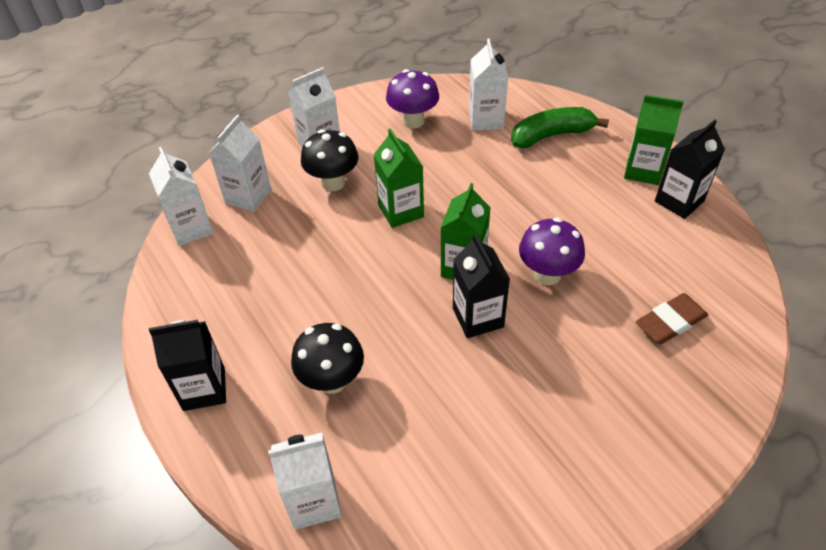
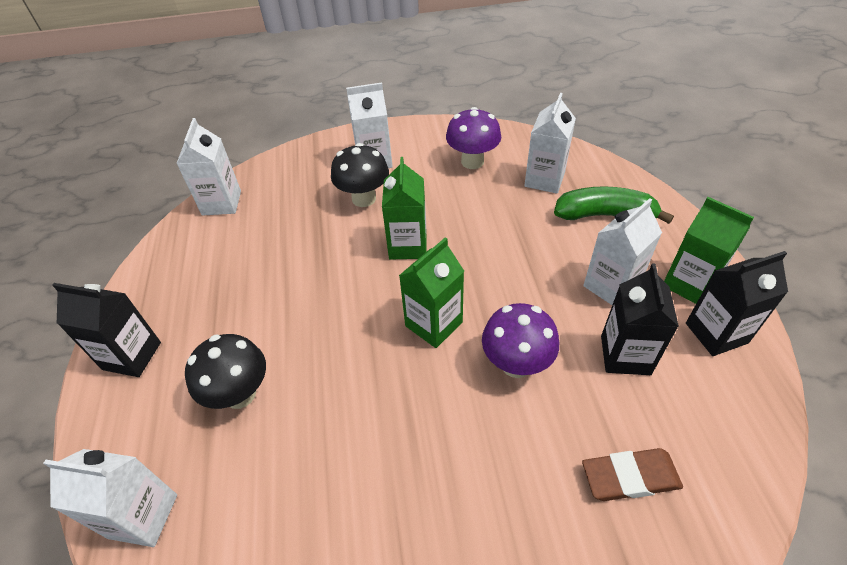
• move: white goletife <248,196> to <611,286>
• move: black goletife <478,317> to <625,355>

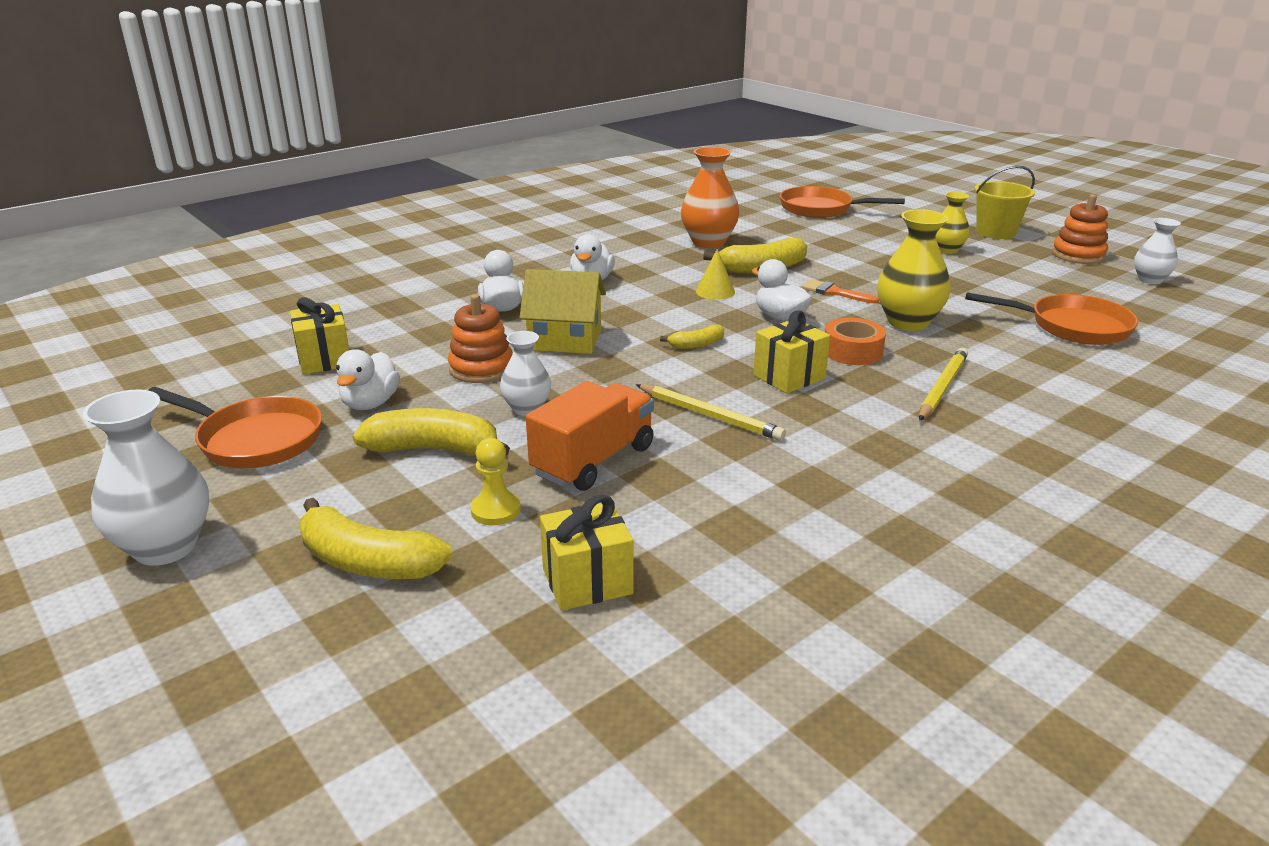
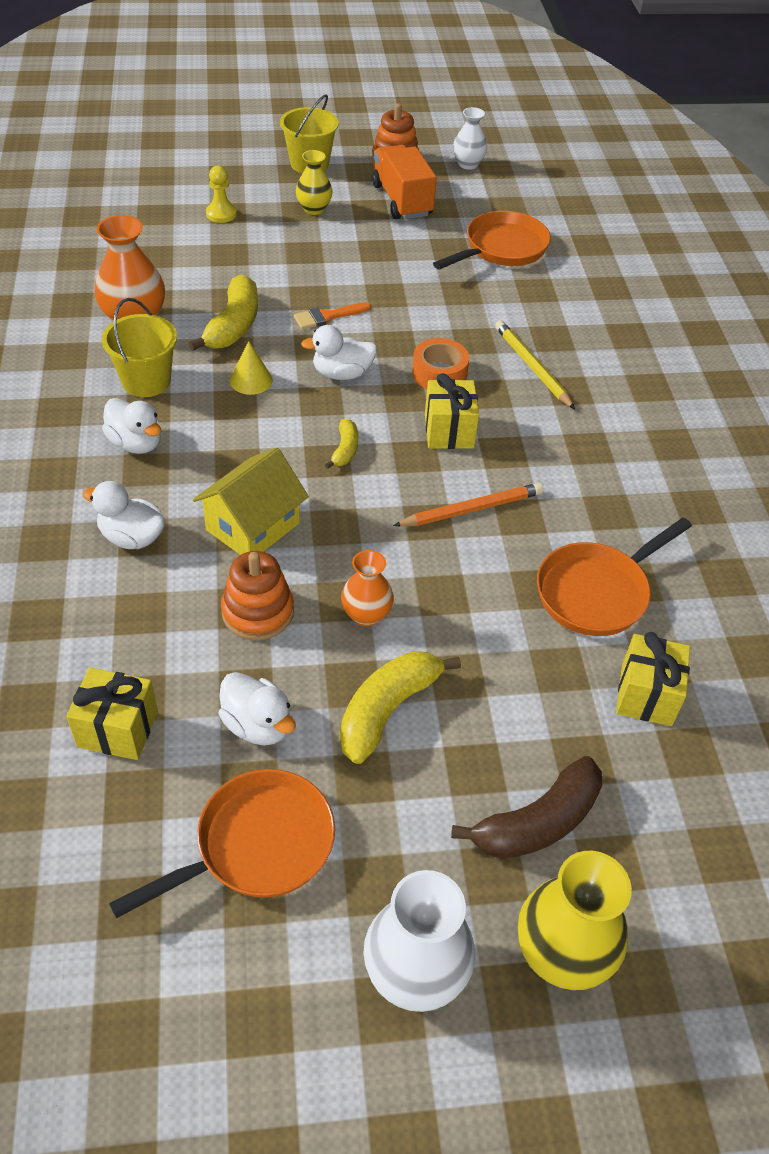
• recolor: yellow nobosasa <367,562> to brown nobosasa <537,822>
• move: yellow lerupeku <496,510> to <221,214>
• recolor: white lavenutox <527,409> to orange lavenutox <366,615>
• move: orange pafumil <593,461> to <402,200>
• recolor: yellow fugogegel <710,415> to orange fugogegel <472,509>
• move: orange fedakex <821,209> to <596,592>
• move: yellow lavenutox <908,322> to <562,953>
• insert: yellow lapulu <146,381>

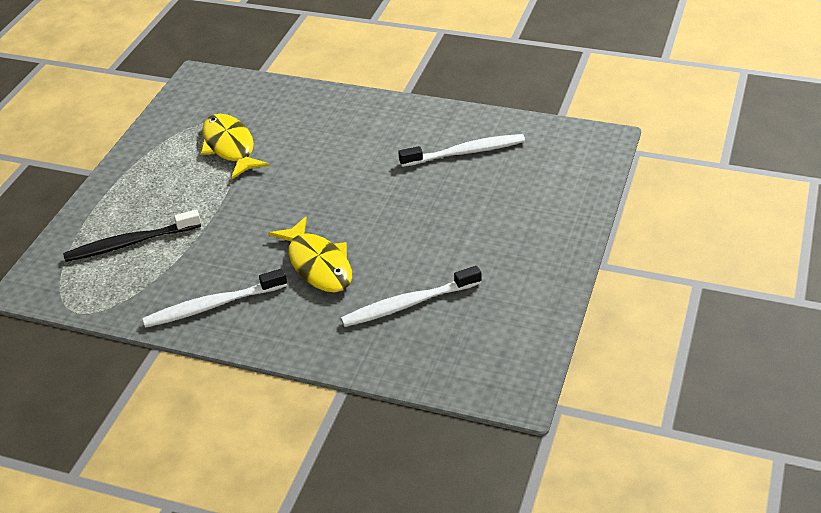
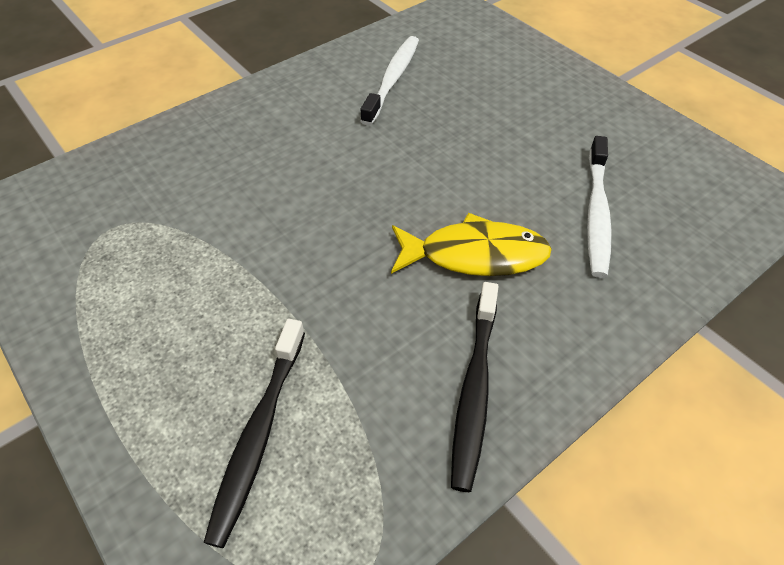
• recolor: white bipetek <213,305> to black bipetek <474,389>
• delete: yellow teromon <230,147>

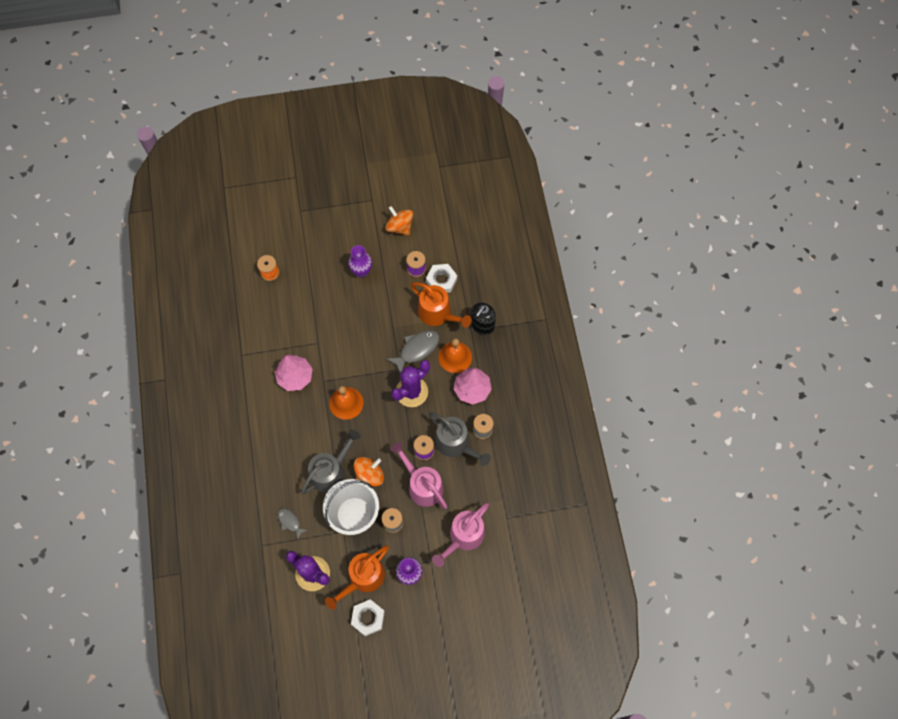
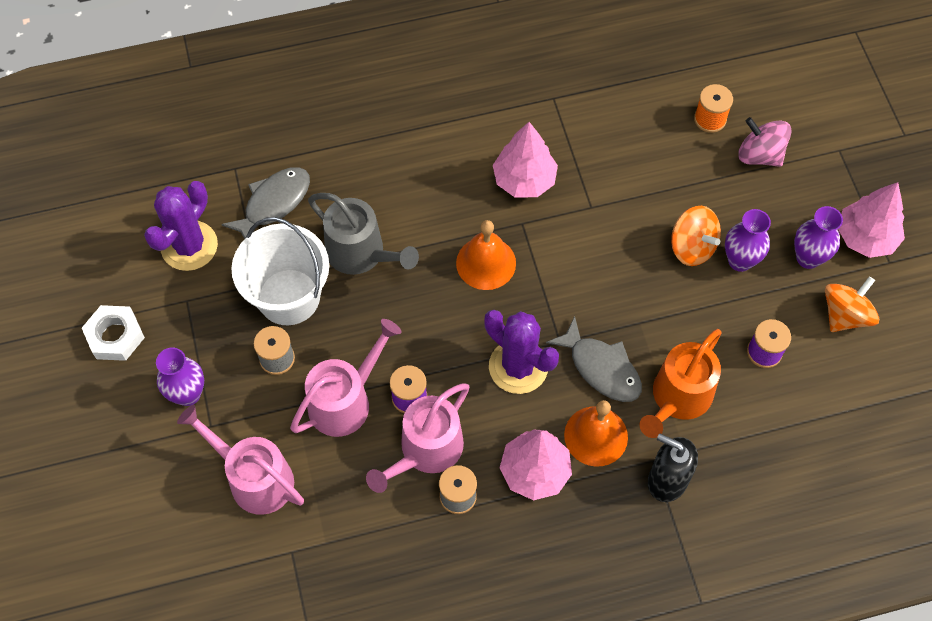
• resize: grey teromon <290,522> = <273,203> x1.70
• delete: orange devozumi <363,578>
• move: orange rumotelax <369,475> to <692,247>
• delete: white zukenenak <441,280>
• recolor: grey devozumi <455,444> to pink devozumi <426,450>
• insert: pink rumotelax <760,155>
• insert: purple lavenutox <808,258>
• insert: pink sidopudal <865,237>

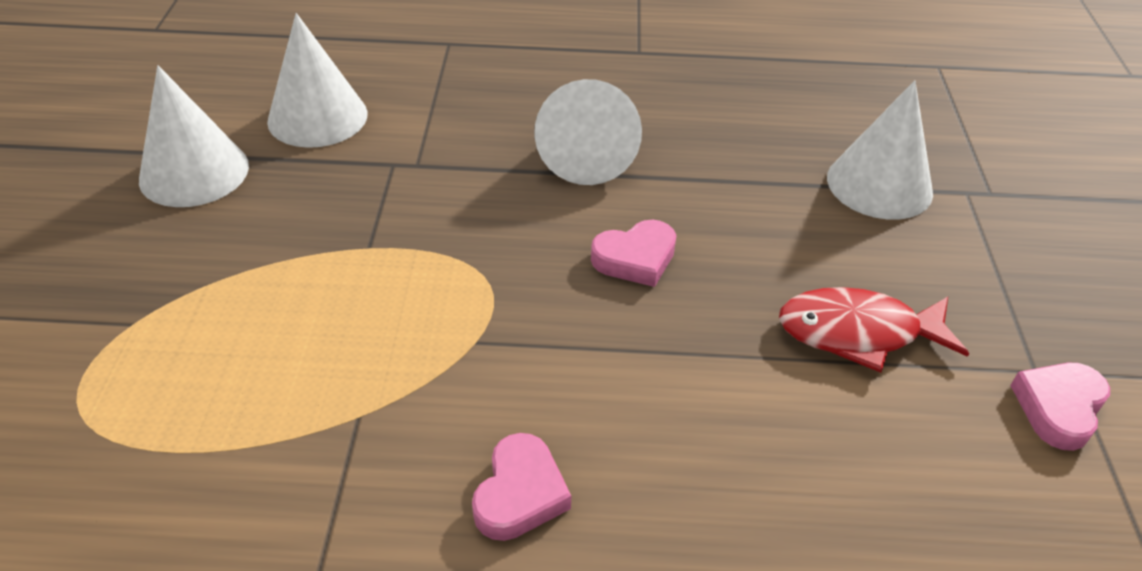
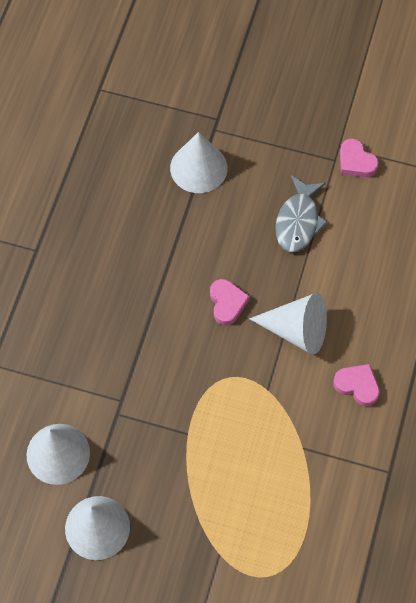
• move: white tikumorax <586,154> to <297,330>
• recolor: red teromon <858,333> to grey teromon <298,221>

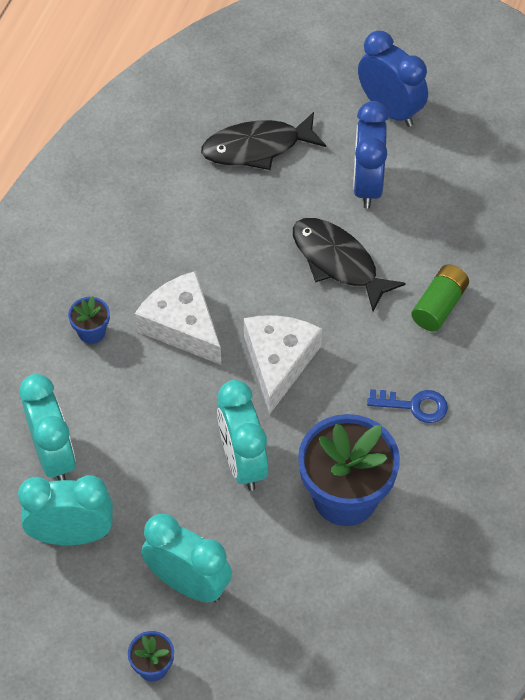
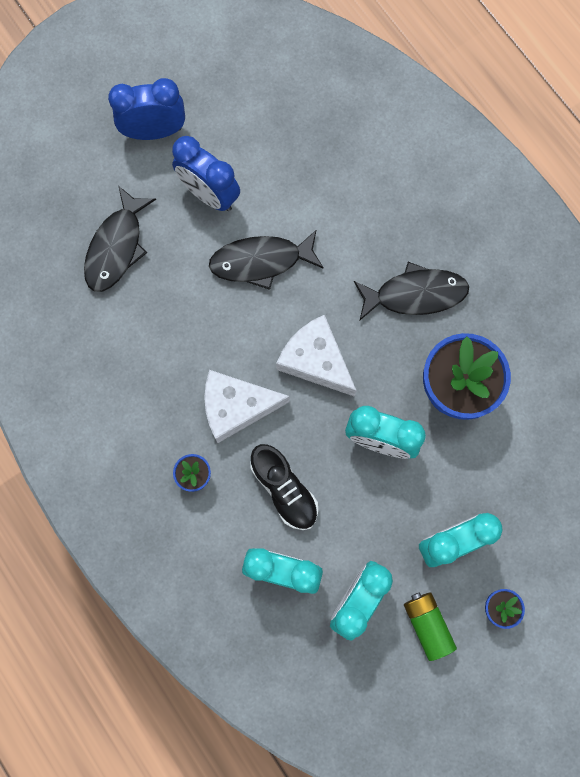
• replace: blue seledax <414,405> to black teromon <415,294>
• move: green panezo <439,306> to <427,625>
• insert: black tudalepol <284,489>

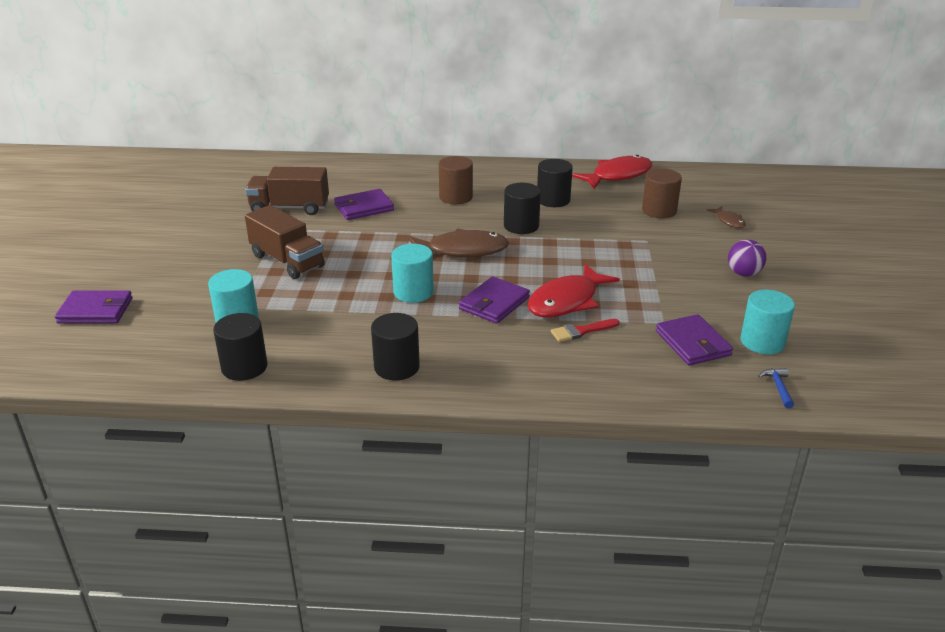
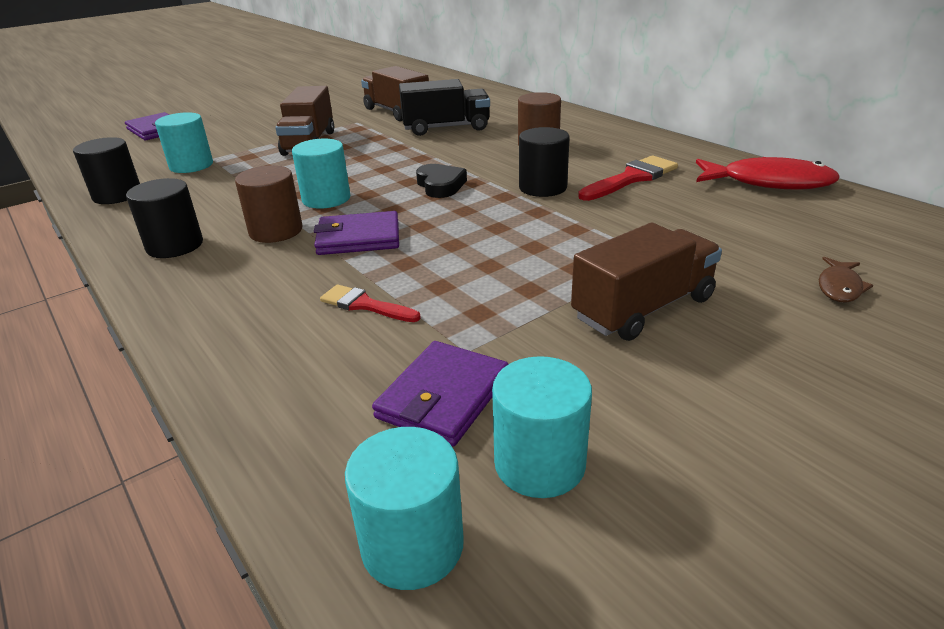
• replace: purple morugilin <363,207> to black pafumil <446,128>
• replace: brown teromon <462,250> to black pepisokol <440,185>
• delete: red teromon <567,301>
• replace: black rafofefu <553,200> to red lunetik <631,178>
• move: brown rafofefu <659,210> to <276,231>
• delete: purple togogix <743,273>
• replace: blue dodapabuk <778,387> to turquoise rafofefu <412,545>
• insert: brown pafumil <643,308>

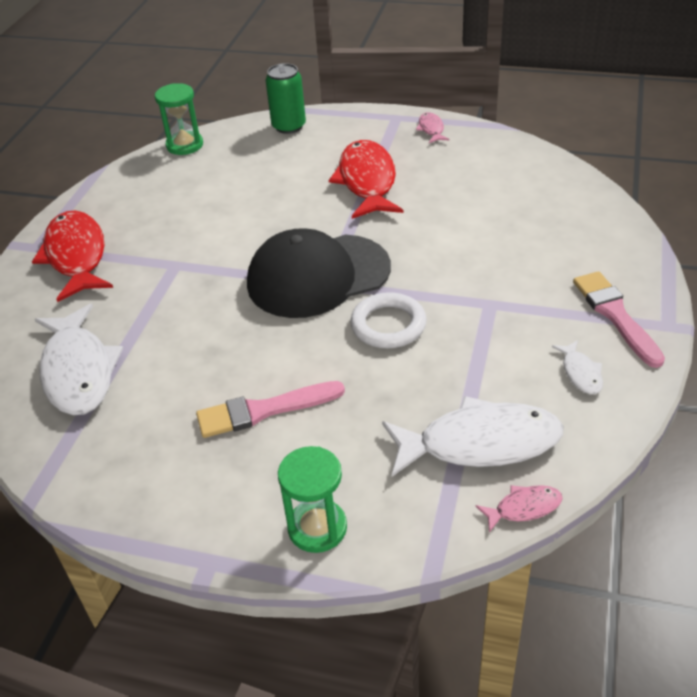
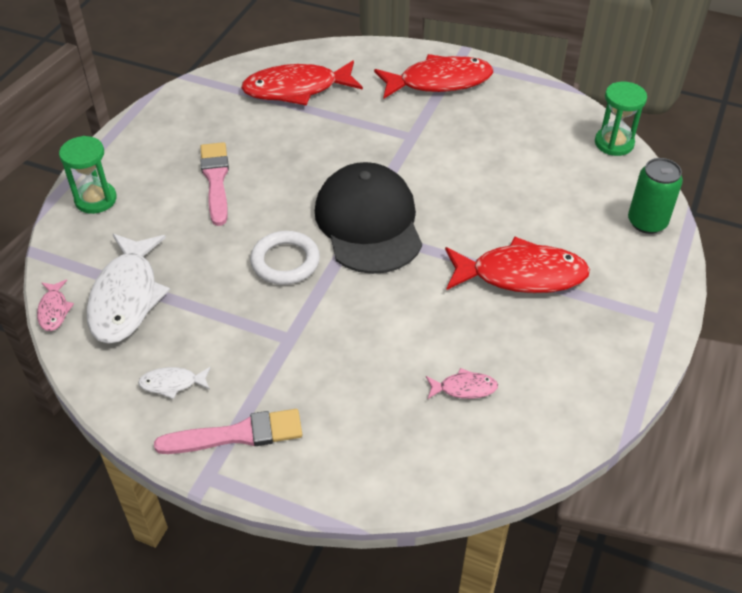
• recolor: white teromon <78,371> to red teromon <296,89>
• move: pink teromon <431,129> to <464,388>

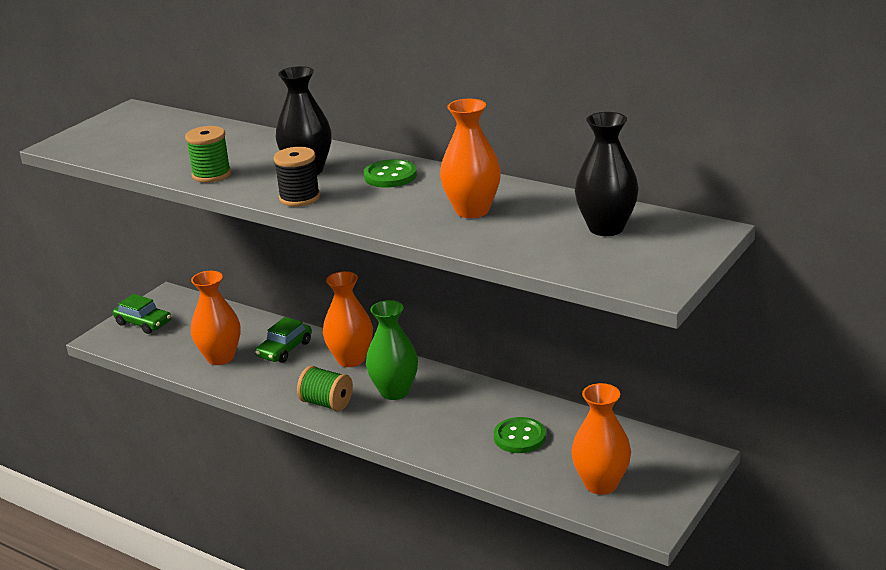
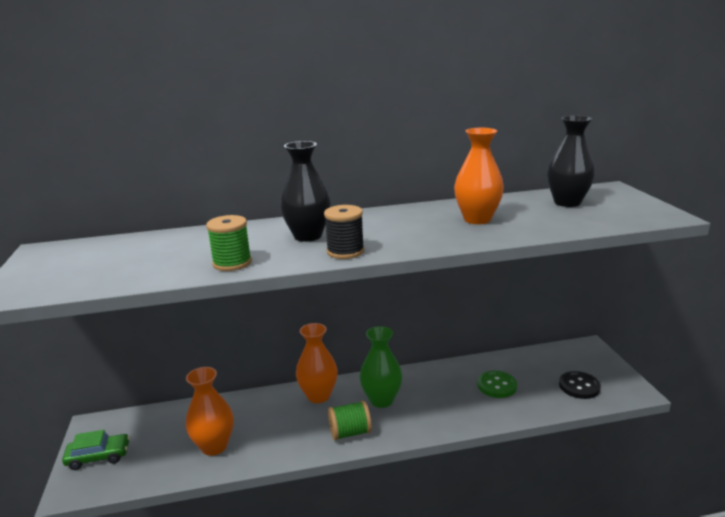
• delete: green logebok <284,349>
• delete: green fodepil <390,176>
• replace: orange lavenutox <601,484> to black fodepil <579,386>

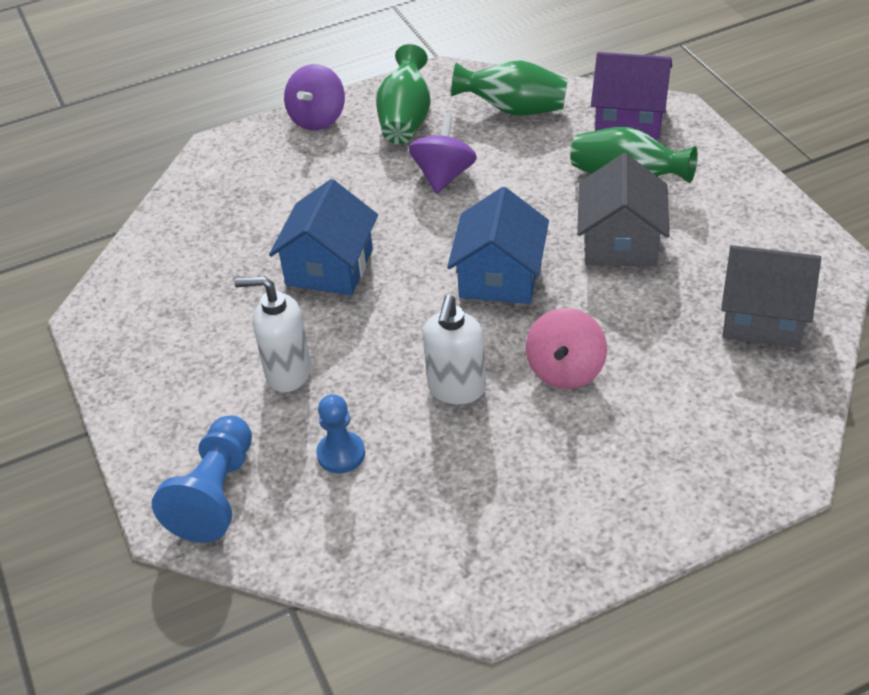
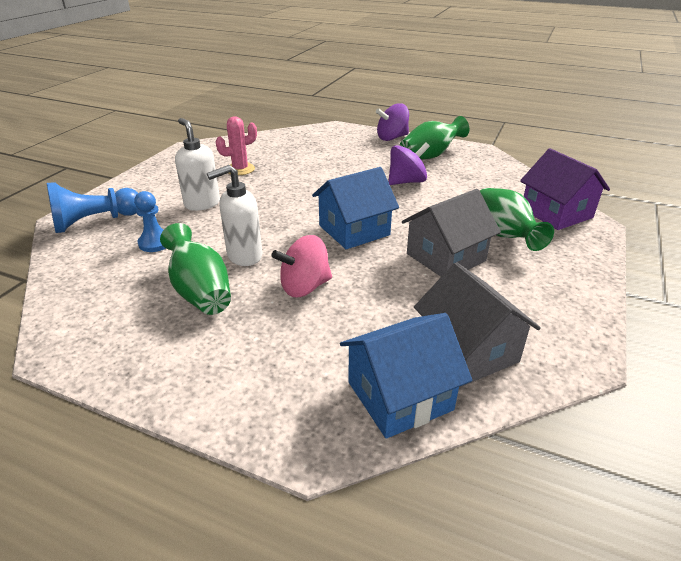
• move: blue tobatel <329,267> to <399,396>
• move: green lavenutox <514,109> to <200,291>
• insert: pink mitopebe <240,169>

